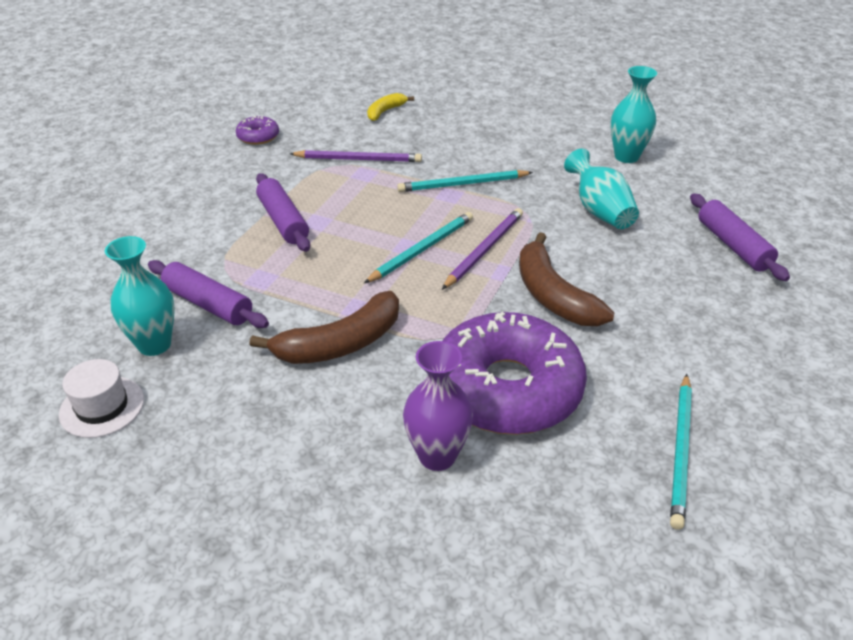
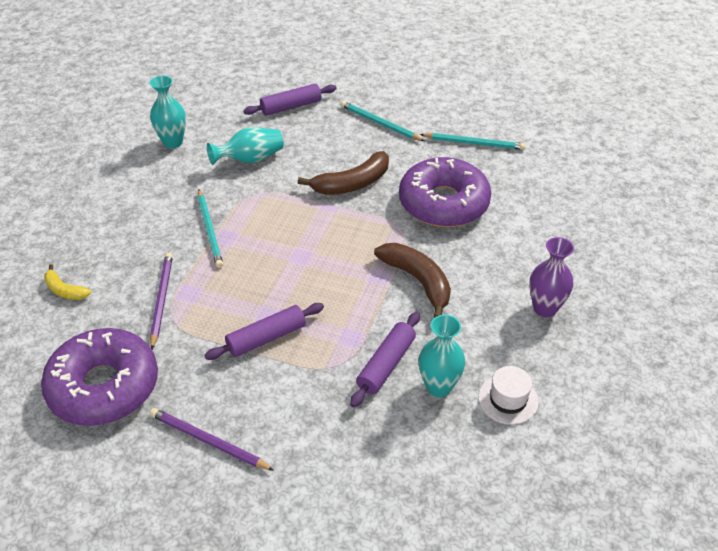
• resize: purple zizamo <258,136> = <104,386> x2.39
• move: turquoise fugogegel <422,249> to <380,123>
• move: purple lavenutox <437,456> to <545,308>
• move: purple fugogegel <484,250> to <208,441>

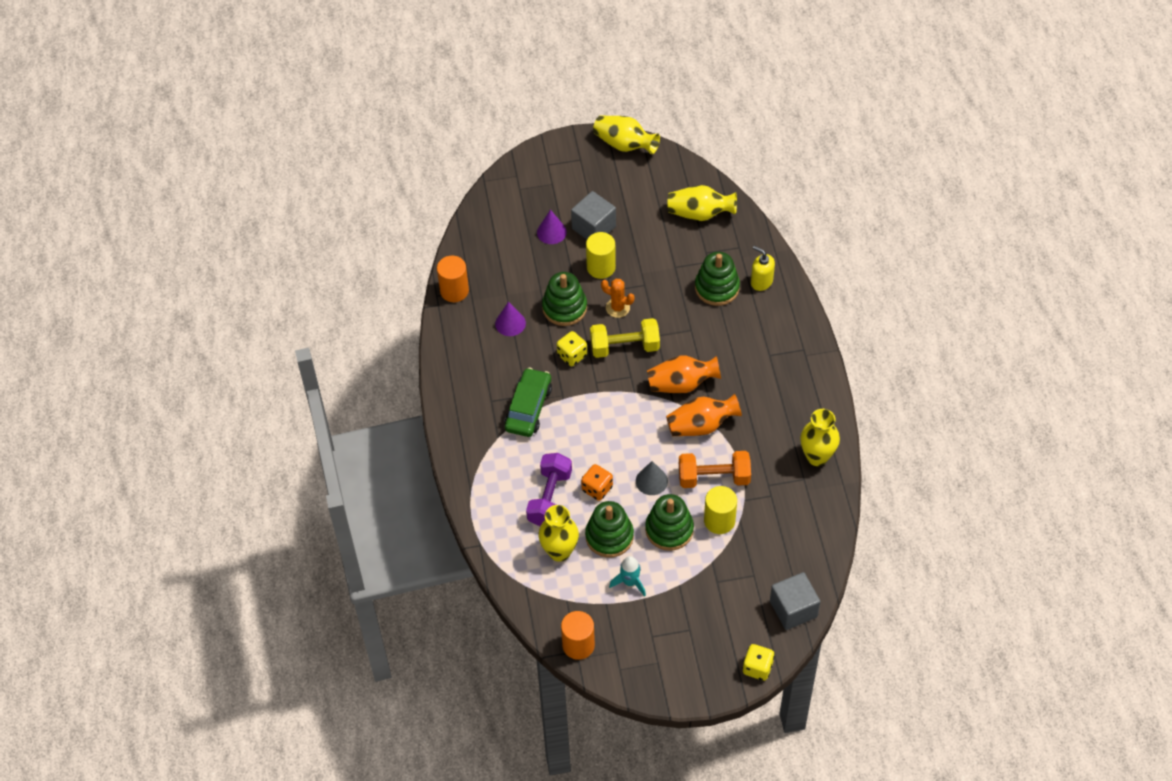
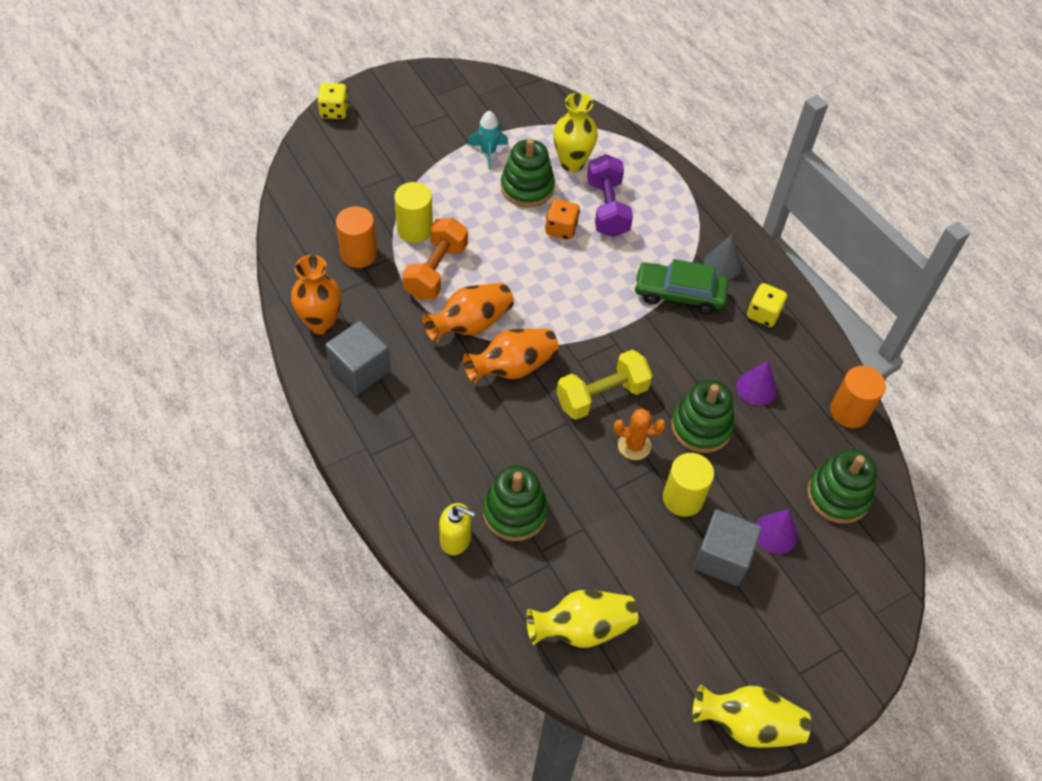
• rotate: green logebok <528,408> = <679,294> 105 degrees clockwise
• move: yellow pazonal <572,355> to <763,314>
• move: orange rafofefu <578,645> to <359,254>
• move: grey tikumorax <651,481> to <722,264>
• move: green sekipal <669,529> to <838,495>
• rotate: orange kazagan <714,478> = <436,271> 45 degrees counterclockwise
• move: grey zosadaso <793,609> to <360,370>
• recolor: yellow lavenutox <817,457> to orange lavenutox <321,323>

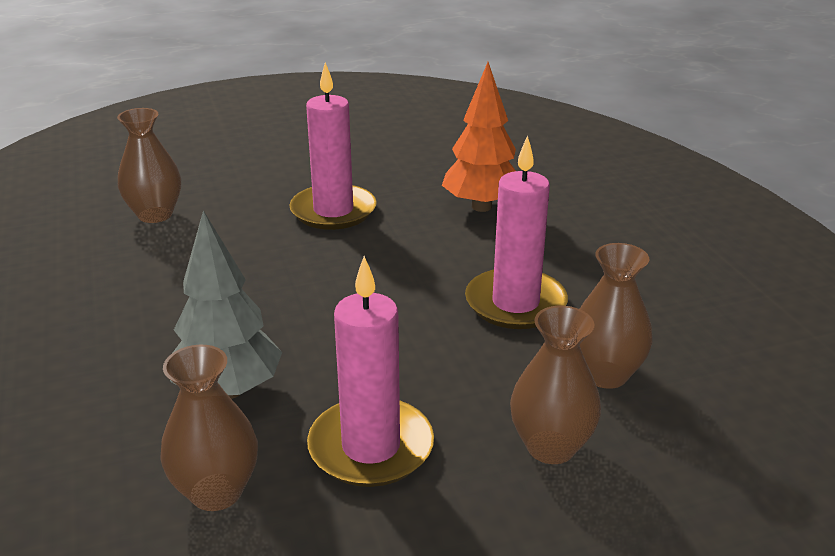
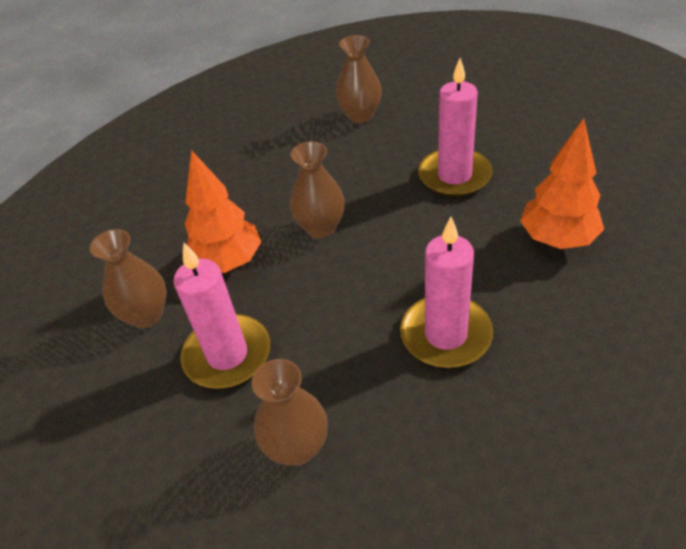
• recolor: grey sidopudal <229,390> to orange sidopudal <228,262>
• move: brown lavenutox <605,374> to <321,227>

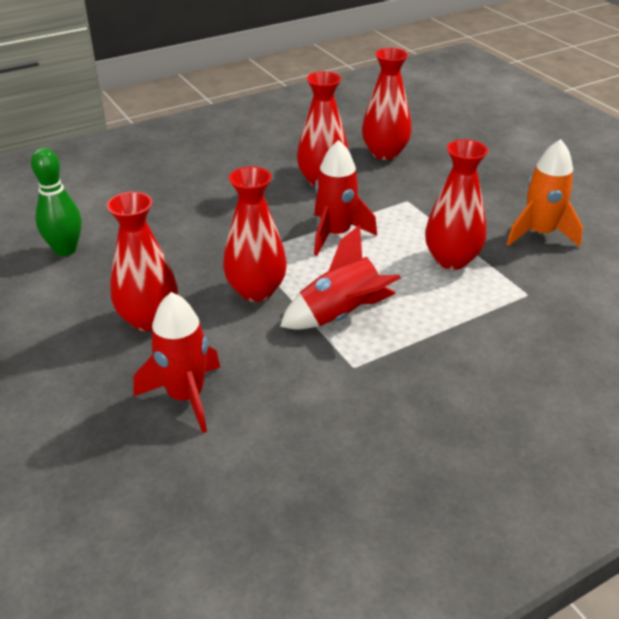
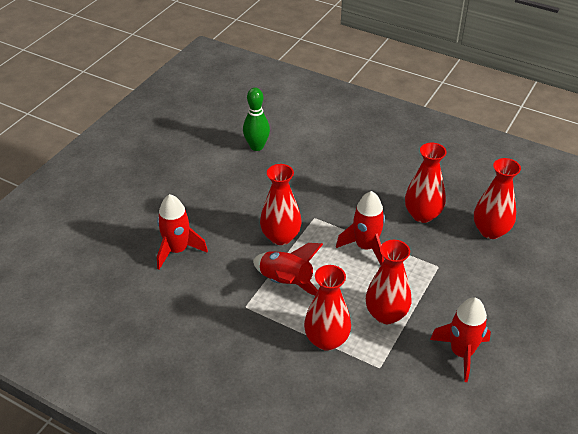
• move: red lavenutox <149,319> to <326,340>
• recolor: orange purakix <539,233> to red purakix <461,353>

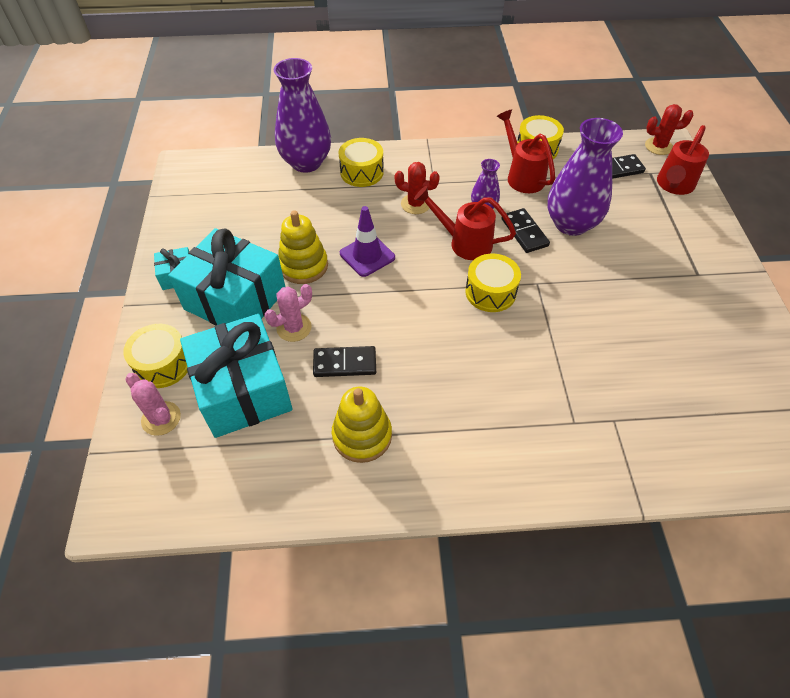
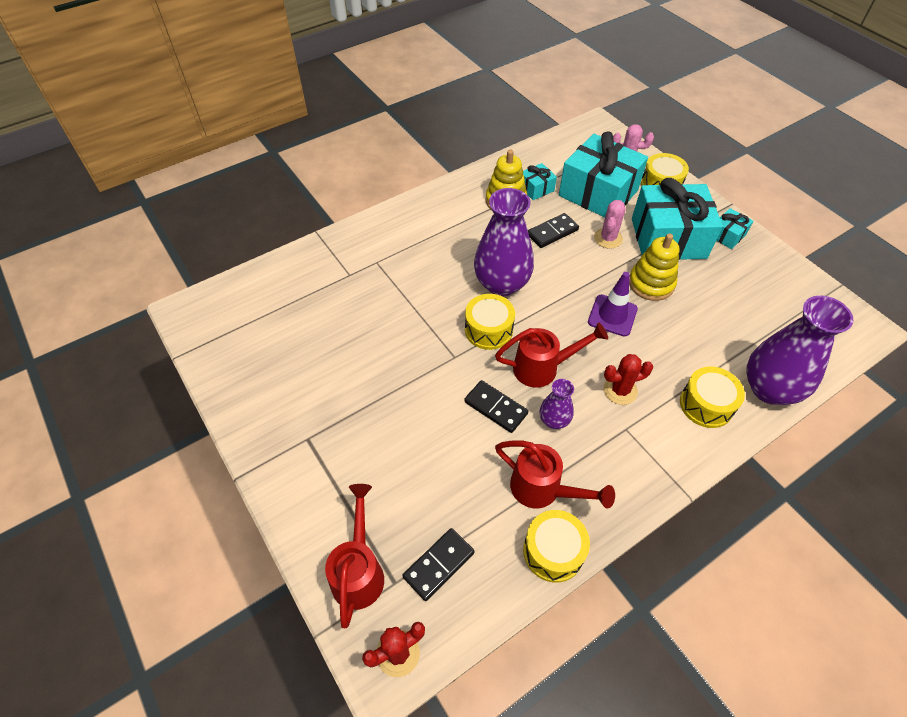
• move: purple lavenutox <571,224> to <501,284>
• insert: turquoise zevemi <536,188>

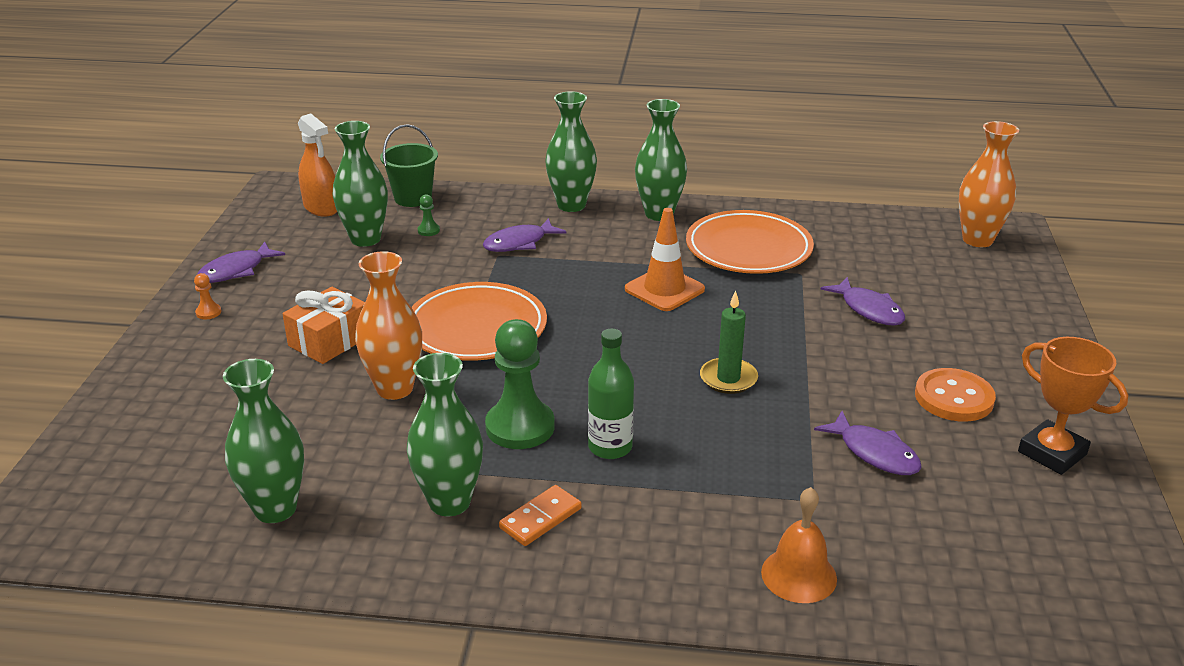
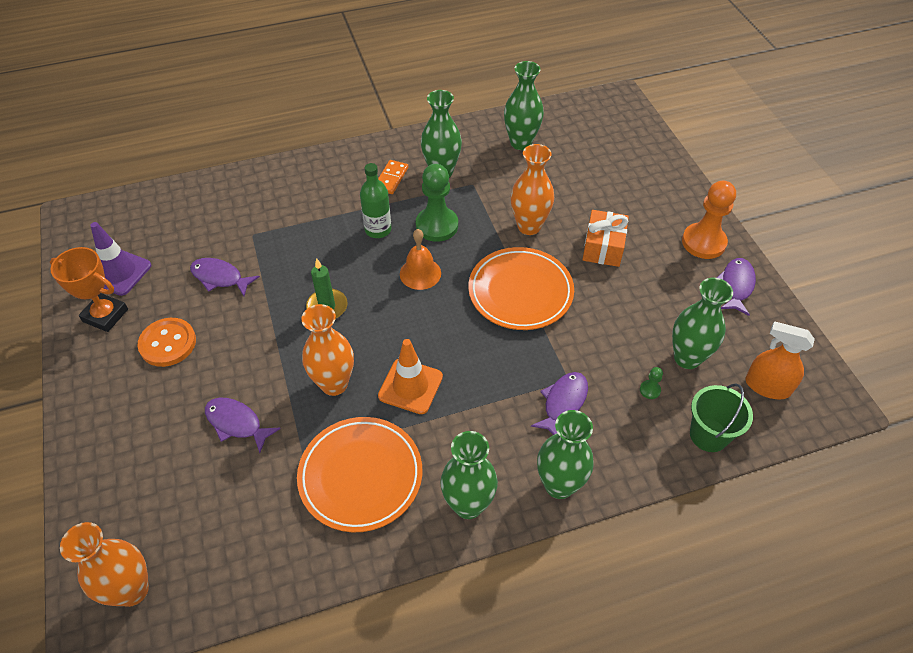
• resize: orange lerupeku <208,312> = <703,242> x2.43
• move: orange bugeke <799,575> to <420,273>
• insert: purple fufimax <120,272>
• insert: orange lavenutox <334,384>

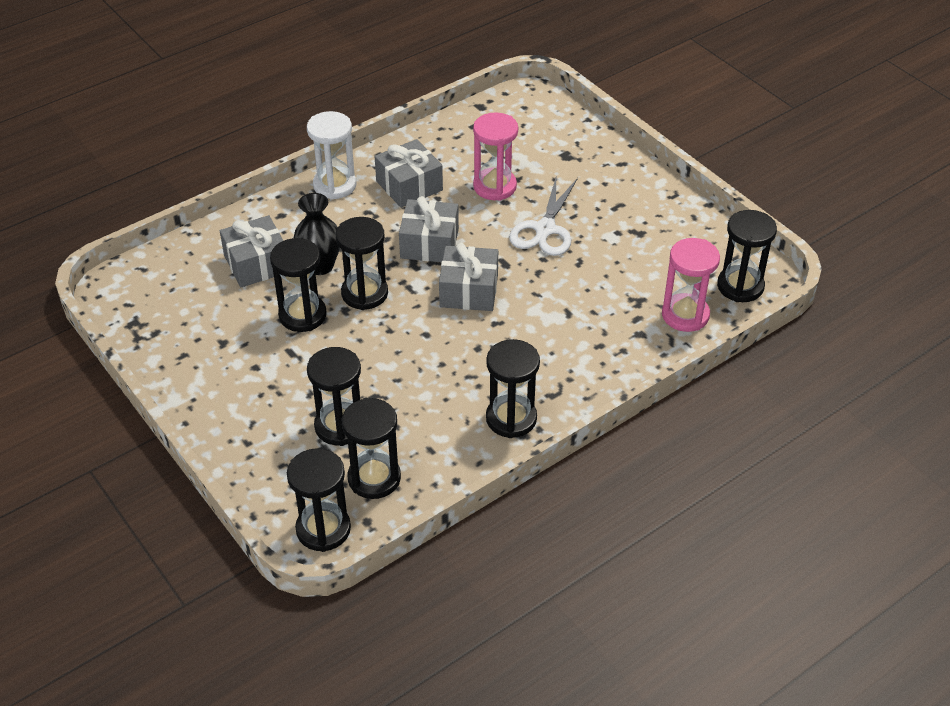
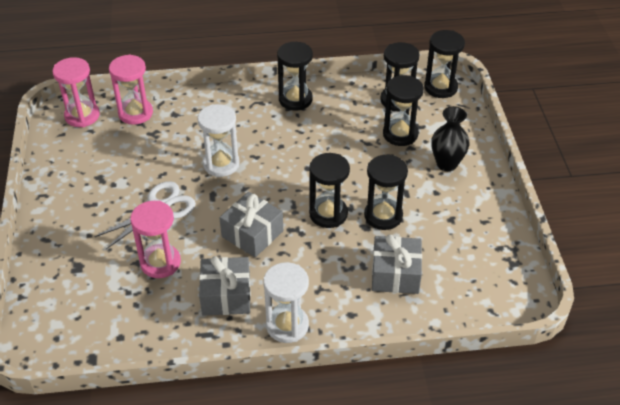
• move: black lavenutox <320,266> to <446,164>
• delete: grey zevemi <469,291>
• recolor: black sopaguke <740,286> to pink sopaguke <82,116>
• insert: white sopaguke <221,164>

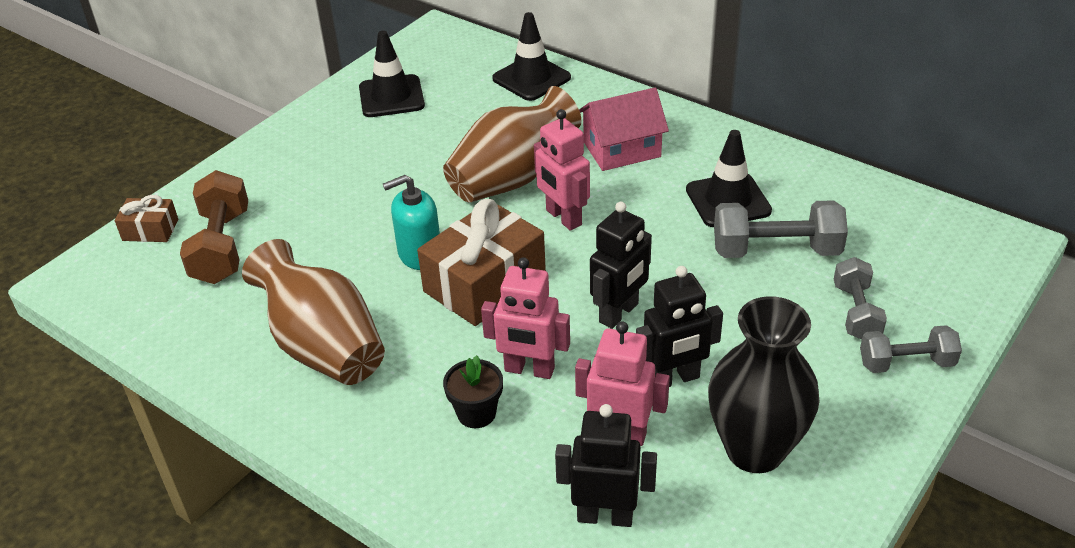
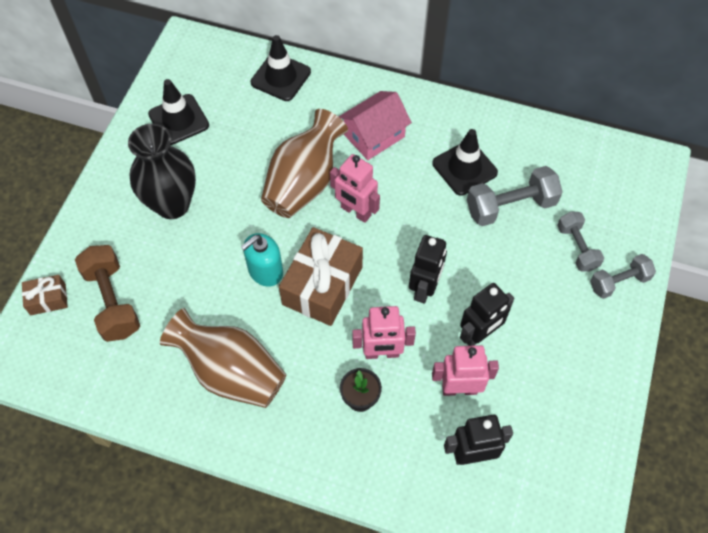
• move: black lavenutox <755,450> to <172,204>

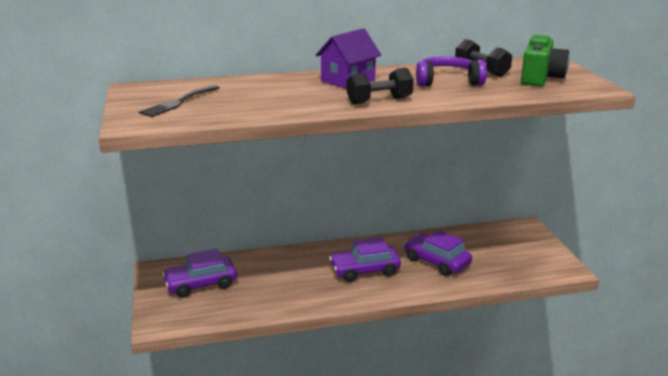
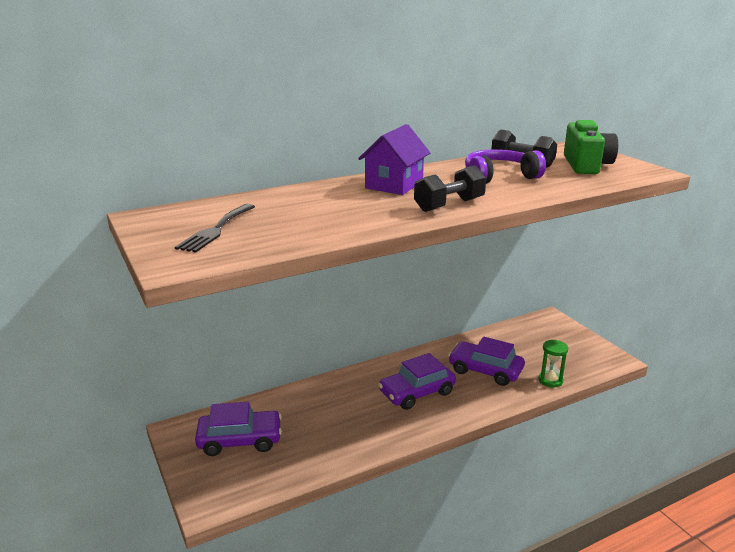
• rotate: purple logebok <201,284> = <240,440> 150 degrees counterclockwise
• insert: green sopaguke <550,380>

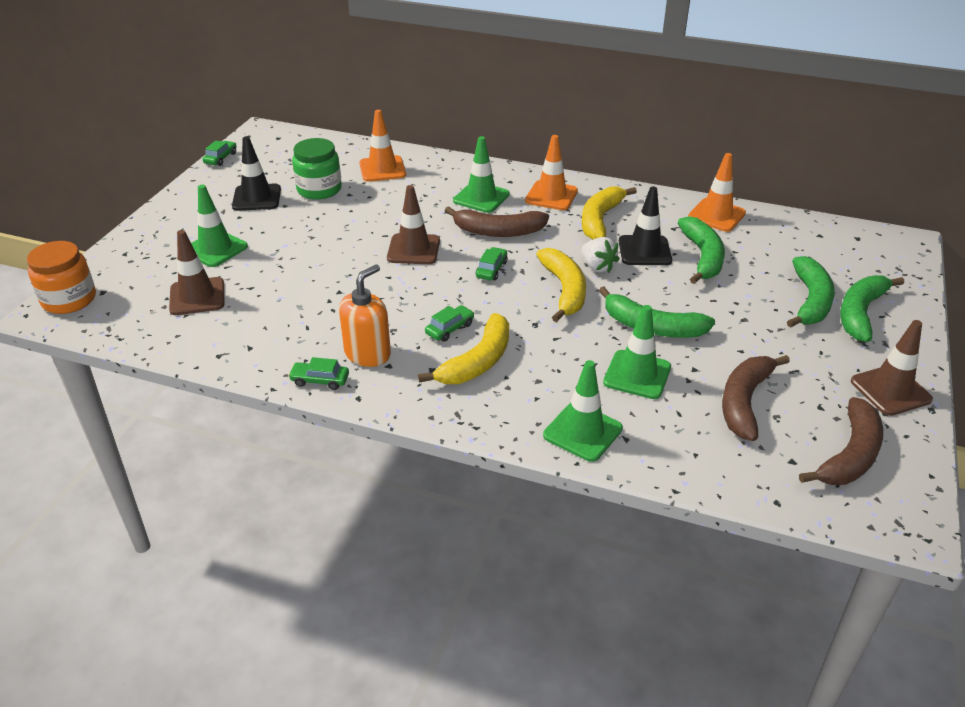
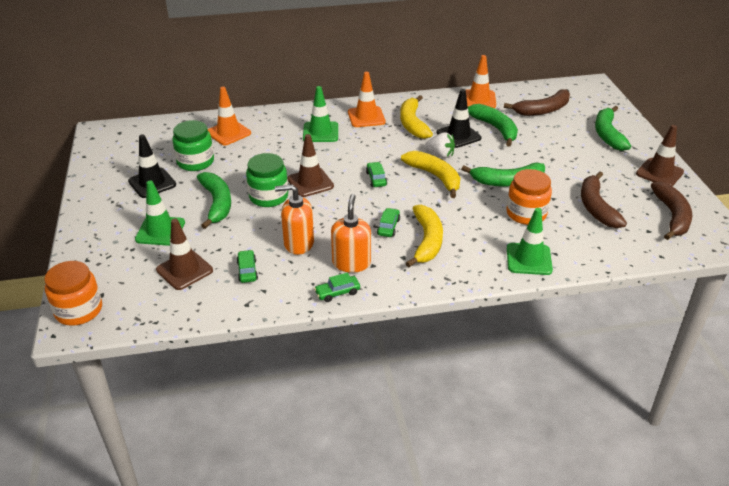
• move: green logebok <221,158> to <247,271>
• move: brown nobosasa <498,231> to <542,110>
• replace: green fufimax <637,375> to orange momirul <526,213>
• move: green nobosasa <810,301> to <217,204>
• insert: green momirul <268,196>
• insert: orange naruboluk <298,243>

